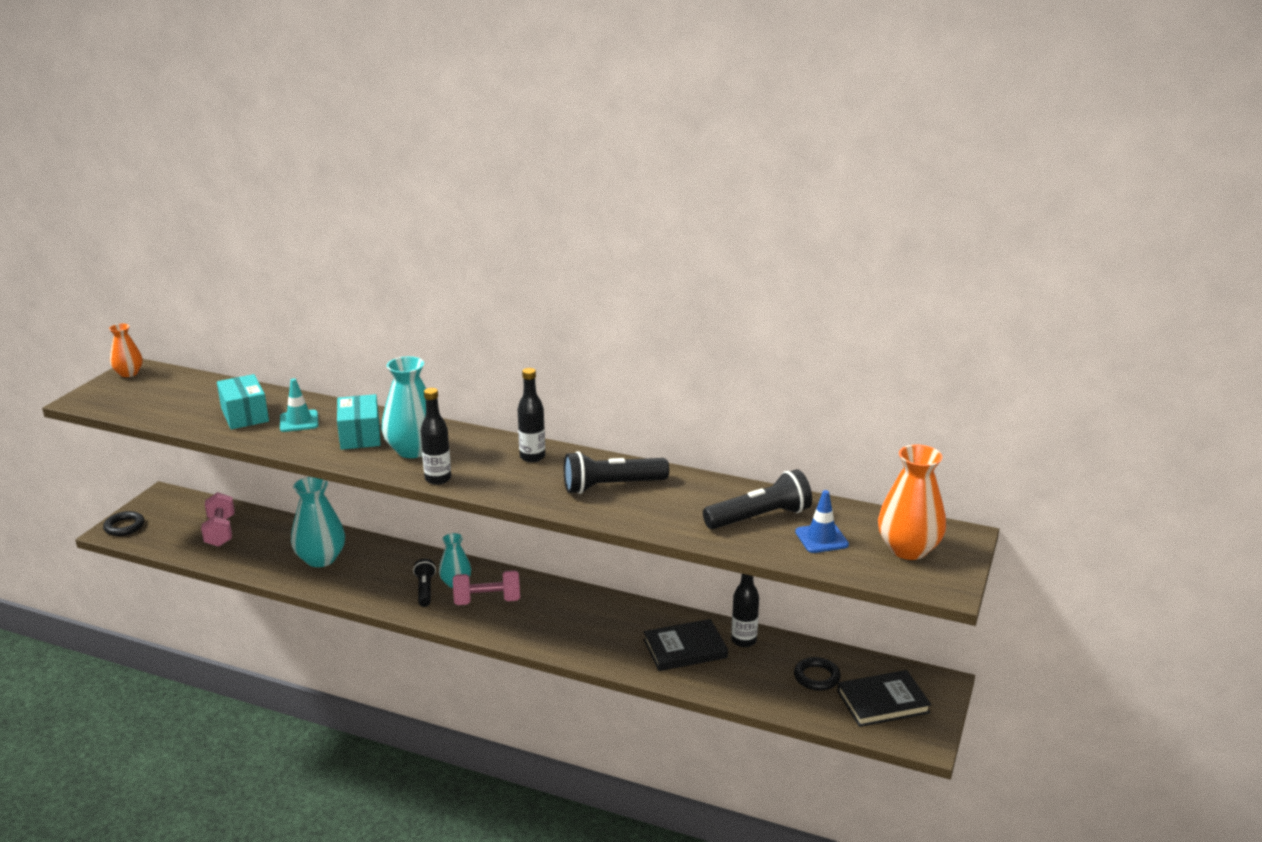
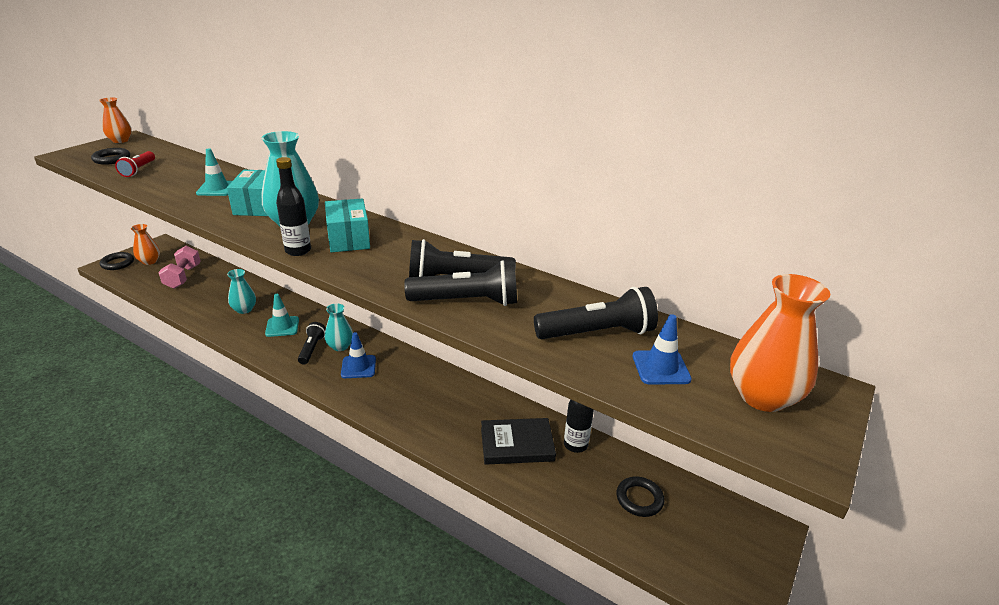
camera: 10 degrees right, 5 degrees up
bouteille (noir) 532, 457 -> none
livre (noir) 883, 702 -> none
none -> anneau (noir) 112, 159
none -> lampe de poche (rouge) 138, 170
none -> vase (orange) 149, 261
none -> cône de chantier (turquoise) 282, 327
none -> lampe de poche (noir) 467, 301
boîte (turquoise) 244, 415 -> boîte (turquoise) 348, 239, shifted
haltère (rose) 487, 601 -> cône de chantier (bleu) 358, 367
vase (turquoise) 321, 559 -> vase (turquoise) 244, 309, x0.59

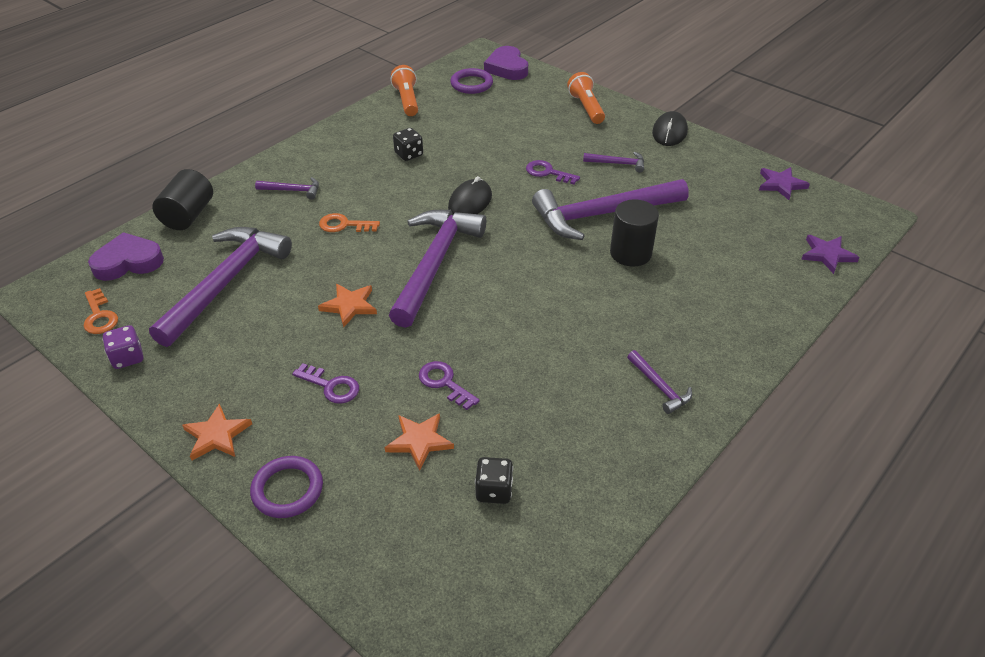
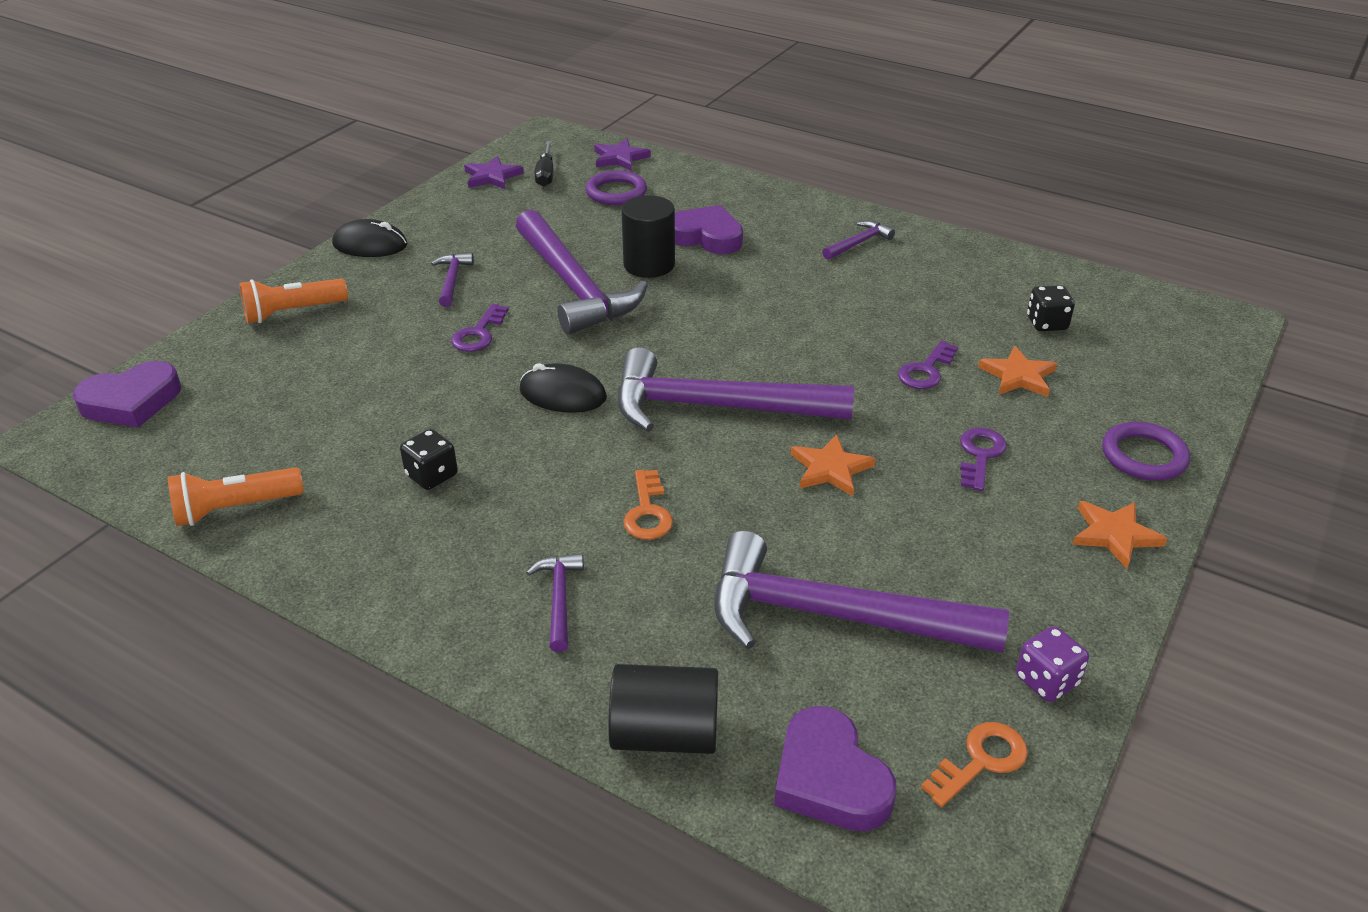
camera: 100 degrees left, 5 degrees down
none -> tournevis (noir) 545, 174
none -> cœur (violet) 706, 236
anneau (violet) 471, 84 -> anneau (violet) 616, 192, shifted

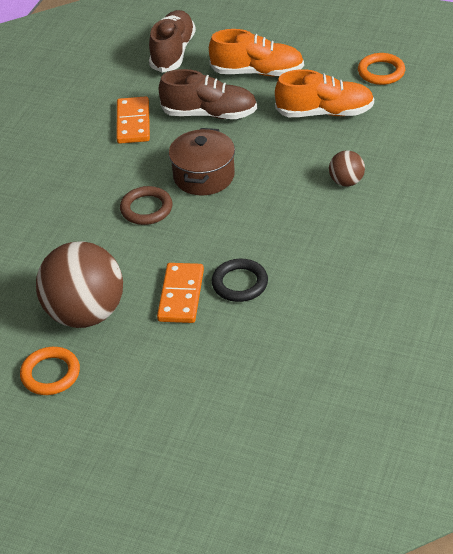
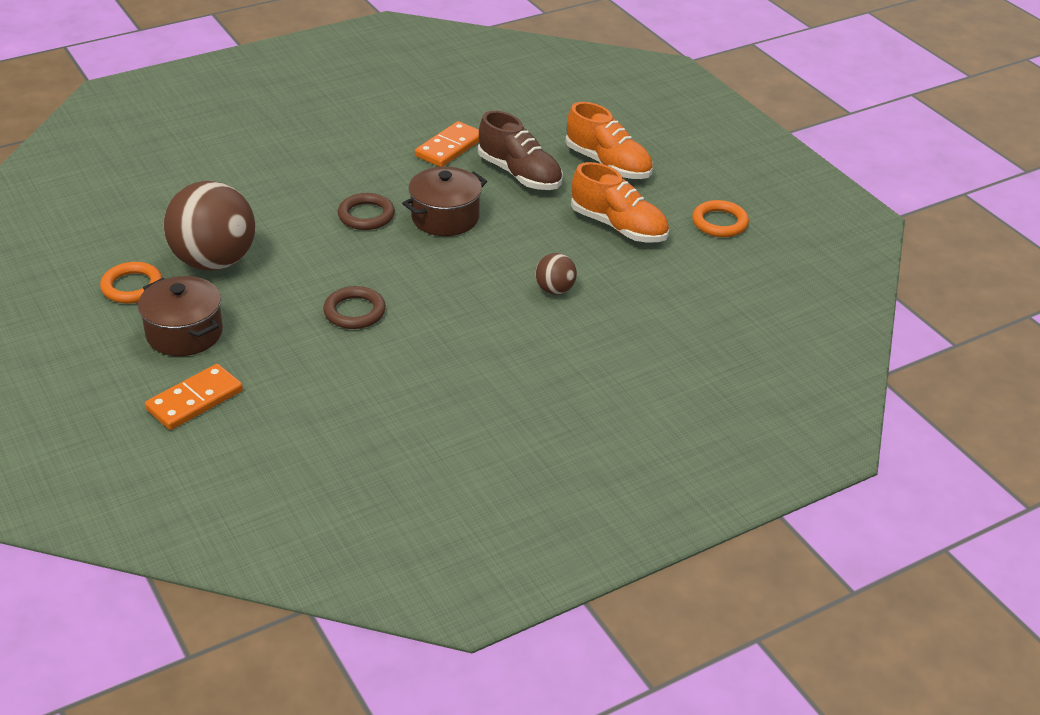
camera: 35 degrees right, 5 degrees down
chaussure (marron) 173, 52 -> none
none -> marmite (marron) 184, 333
domino (orange) 181, 295 -> domino (orange) 194, 400, shifted
anneau (noir) 240, 283 -> anneau (marron) 354, 312

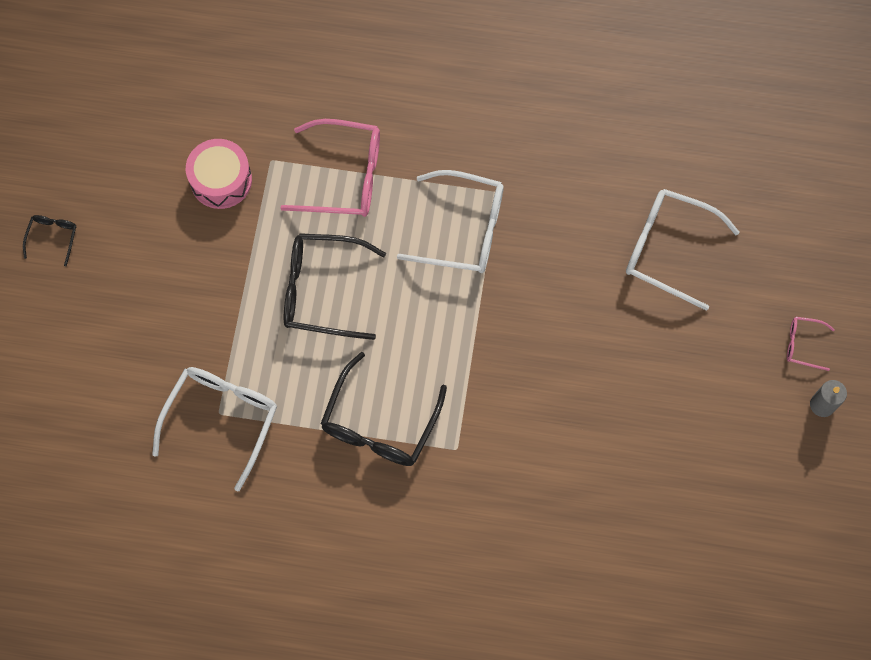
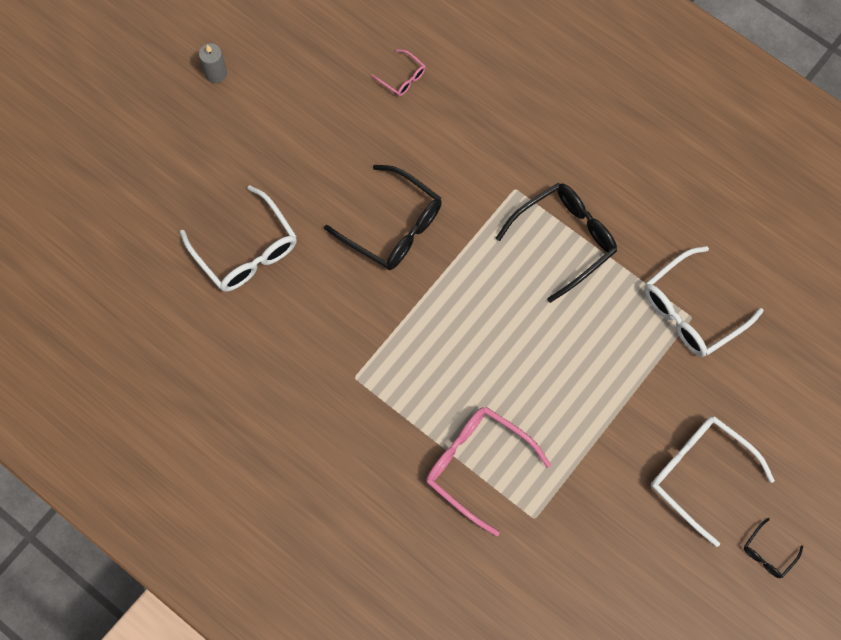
camera: 150 degrees left, 0 degrees up
tambour (rose) 221, 180 -> none
lunettes (noir) 323, 290 -> lunettes (noir) 392, 226, shifted
lunettes (blanc) 463, 229 -> lunettes (blanc) 700, 475, shifted
lunettes (rose) 803, 345 -> lunettes (rose) 402, 77, shifted

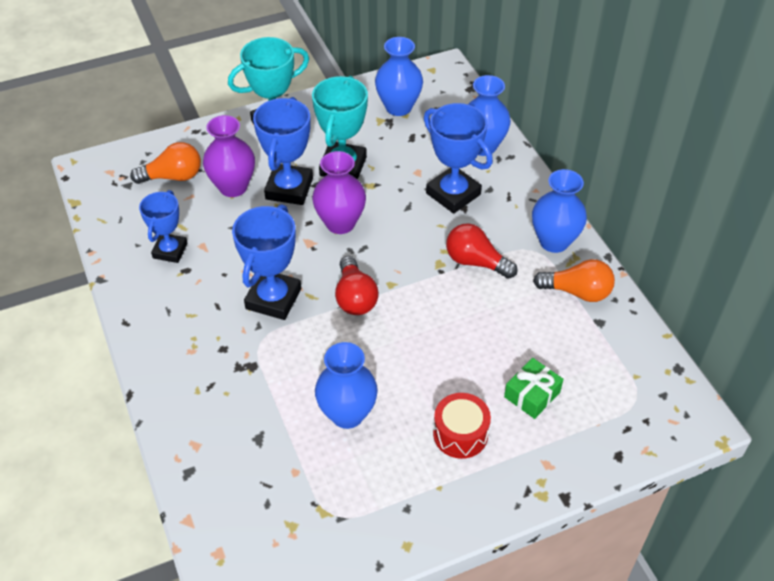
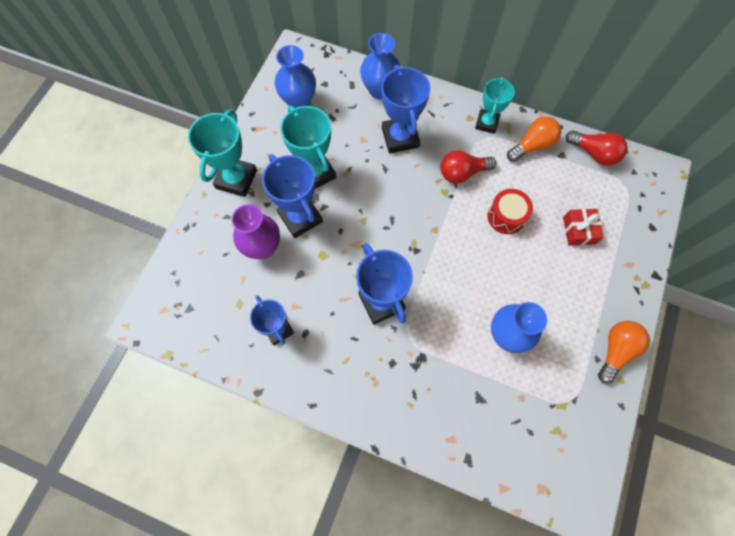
camera: 45 degrees left, 20 degrees up
vase (violet) 340, 223 -> none
ampoule (orange) 173, 176 -> ampoule (orange) 615, 350, shifted
ampoule (rouge) 355, 297 -> ampoule (rouge) 594, 153, shifted
tambour (rouge) 460, 434 -> tambour (rouge) 506, 216, shifted
vase (bleu) 554, 241 -> trophée (turquoise) 487, 123
cadeau (vert) 532, 394 -> cadeau (rouge) 579, 230
trophée (bleu) 453, 194 -> trophée (bleu) 400, 137, 75 degrees clockwise

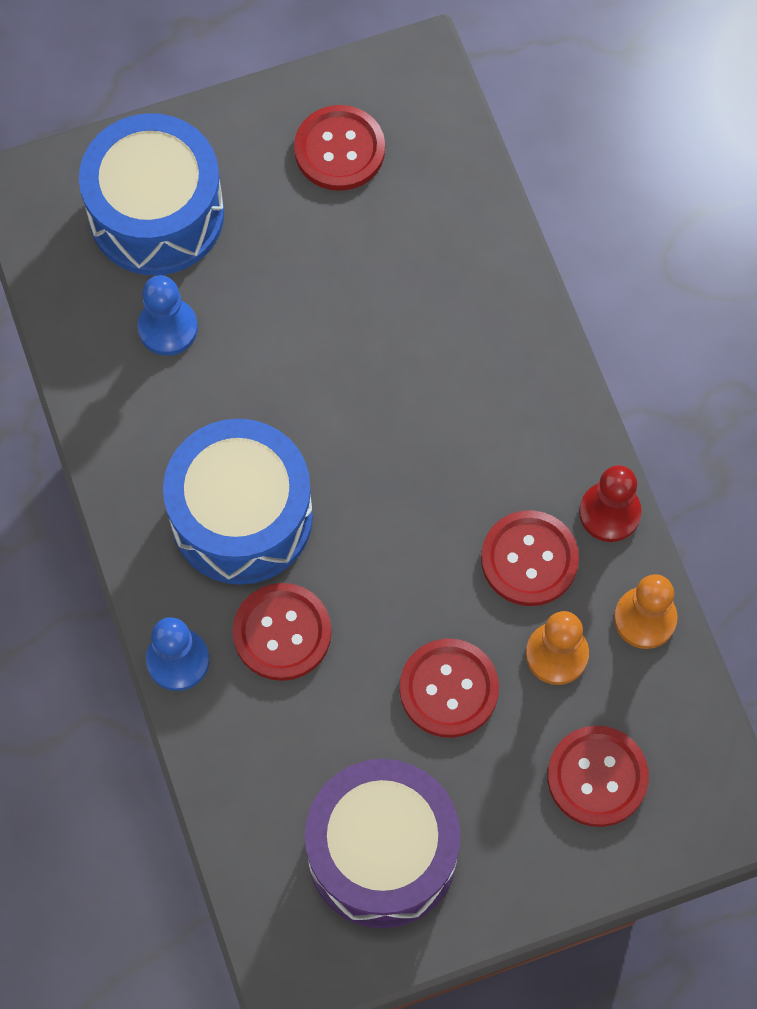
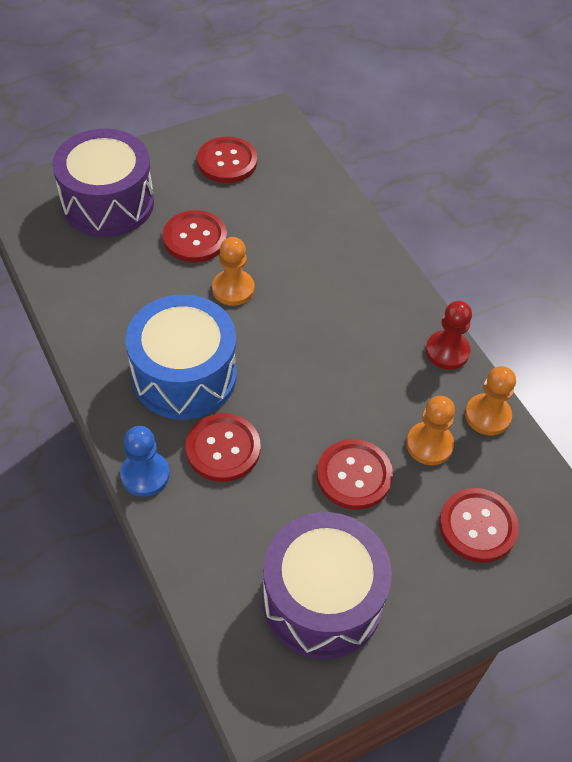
camera: 10 degrees left, 15 degrees down
pion (bleu) 168, 328 -> none
none -> pion (orange) 233, 289
bouton (rouge) 529, 559 -> bouton (rouge) 195, 238, shifted
tambour (bleu) 156, 214 -> tambour (violet) 108, 203

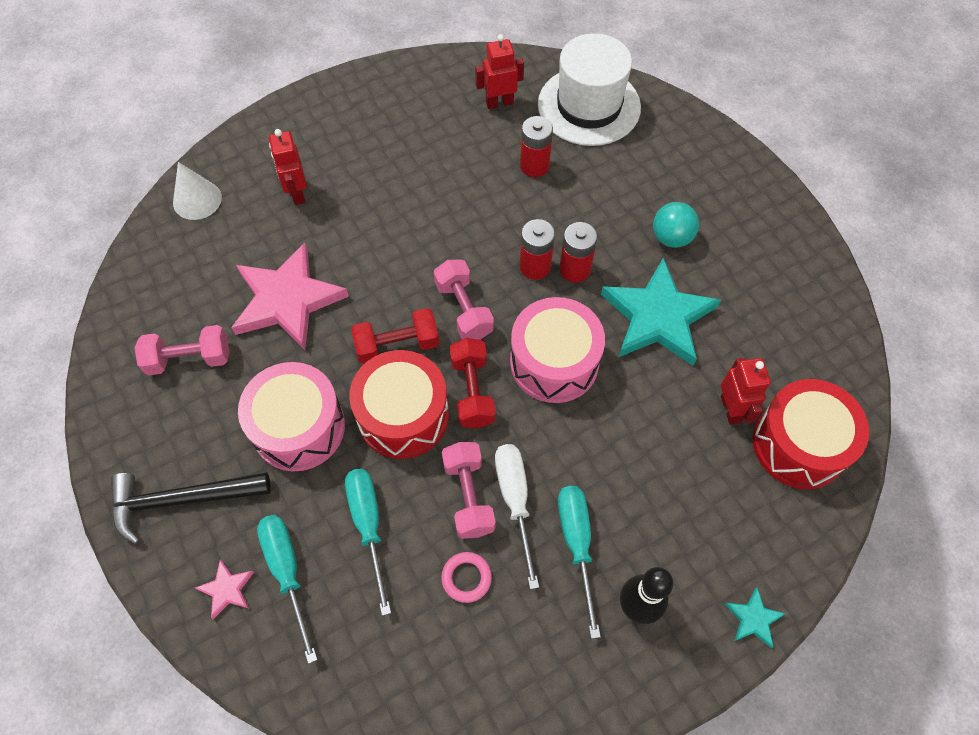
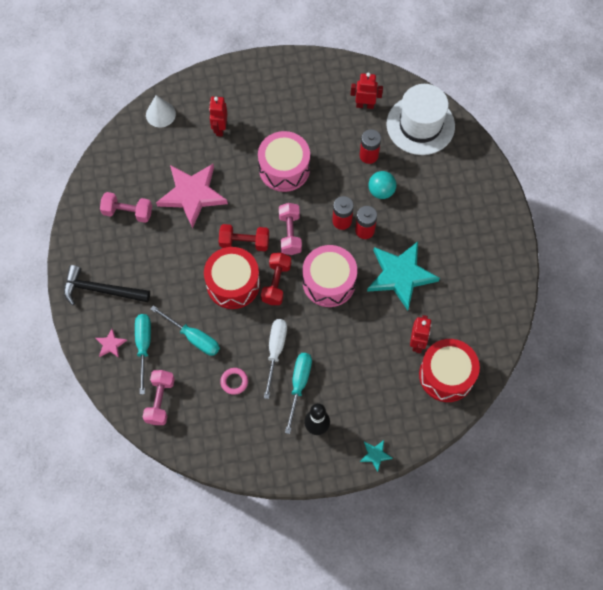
camera: 20 degrees right, 5 degrees up
tambour (rose) 298, 427 -> tambour (rose) 284, 168, shifted
haltère (rose) 468, 496 -> haltère (rose) 160, 401, shifted
balle (turquoise) 671, 237 -> balle (turquoise) 381, 191, shifted
tournevis (turquoise) 368, 526 -> tournevis (turquoise) 193, 337, 120 degrees clockwise

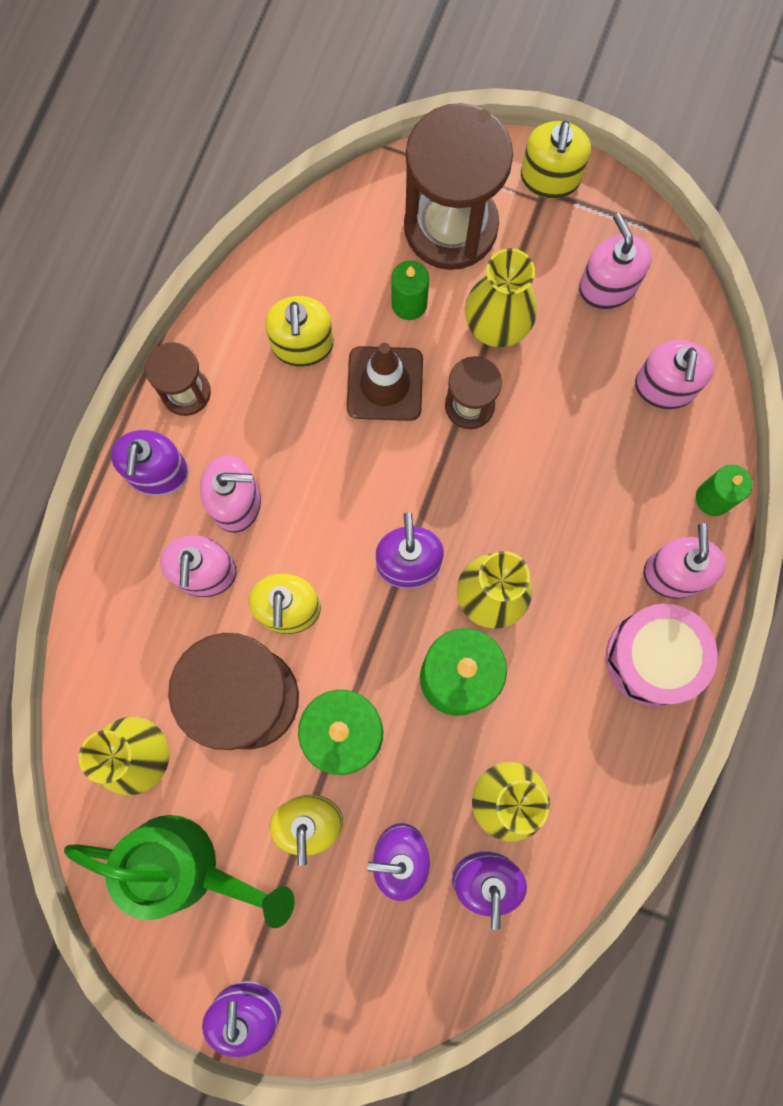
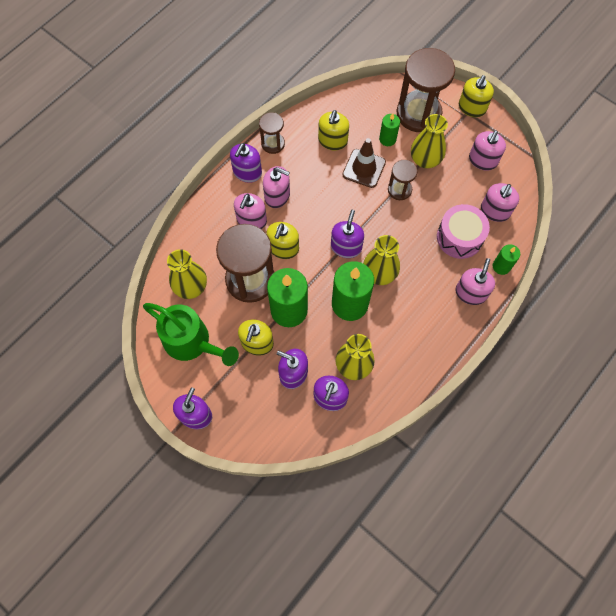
camera: 20 degrees right, 10 degrees down
tambour (rose) 653, 658 -> tambour (rose) 459, 237, shifted
distributeur de savon (rose) 608, 286 -> distributeur de savon (rose) 483, 160, 150 degrees counterclockwise

